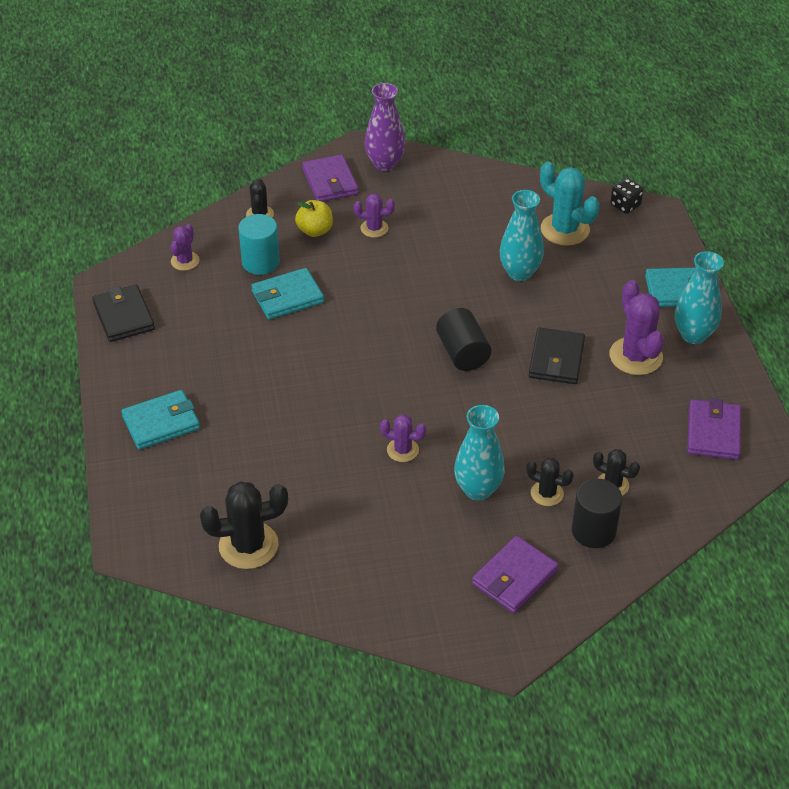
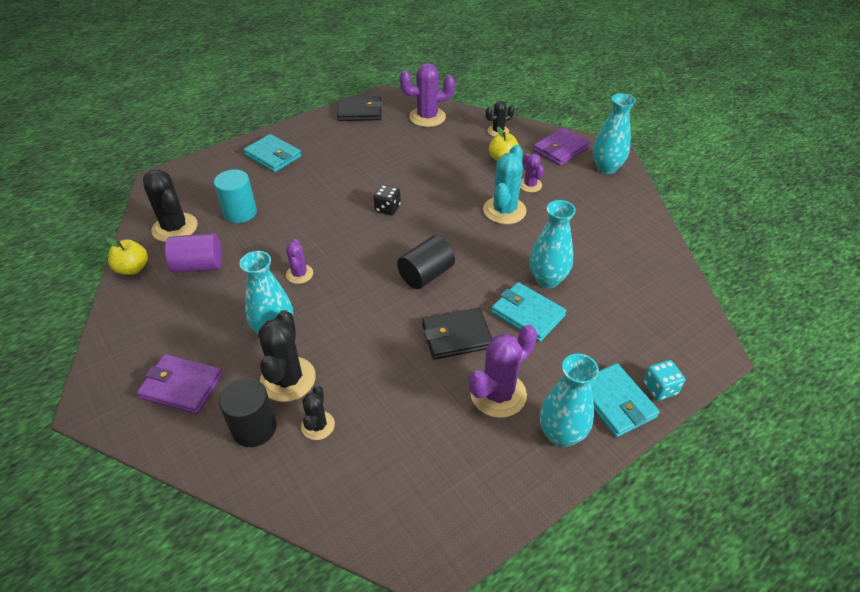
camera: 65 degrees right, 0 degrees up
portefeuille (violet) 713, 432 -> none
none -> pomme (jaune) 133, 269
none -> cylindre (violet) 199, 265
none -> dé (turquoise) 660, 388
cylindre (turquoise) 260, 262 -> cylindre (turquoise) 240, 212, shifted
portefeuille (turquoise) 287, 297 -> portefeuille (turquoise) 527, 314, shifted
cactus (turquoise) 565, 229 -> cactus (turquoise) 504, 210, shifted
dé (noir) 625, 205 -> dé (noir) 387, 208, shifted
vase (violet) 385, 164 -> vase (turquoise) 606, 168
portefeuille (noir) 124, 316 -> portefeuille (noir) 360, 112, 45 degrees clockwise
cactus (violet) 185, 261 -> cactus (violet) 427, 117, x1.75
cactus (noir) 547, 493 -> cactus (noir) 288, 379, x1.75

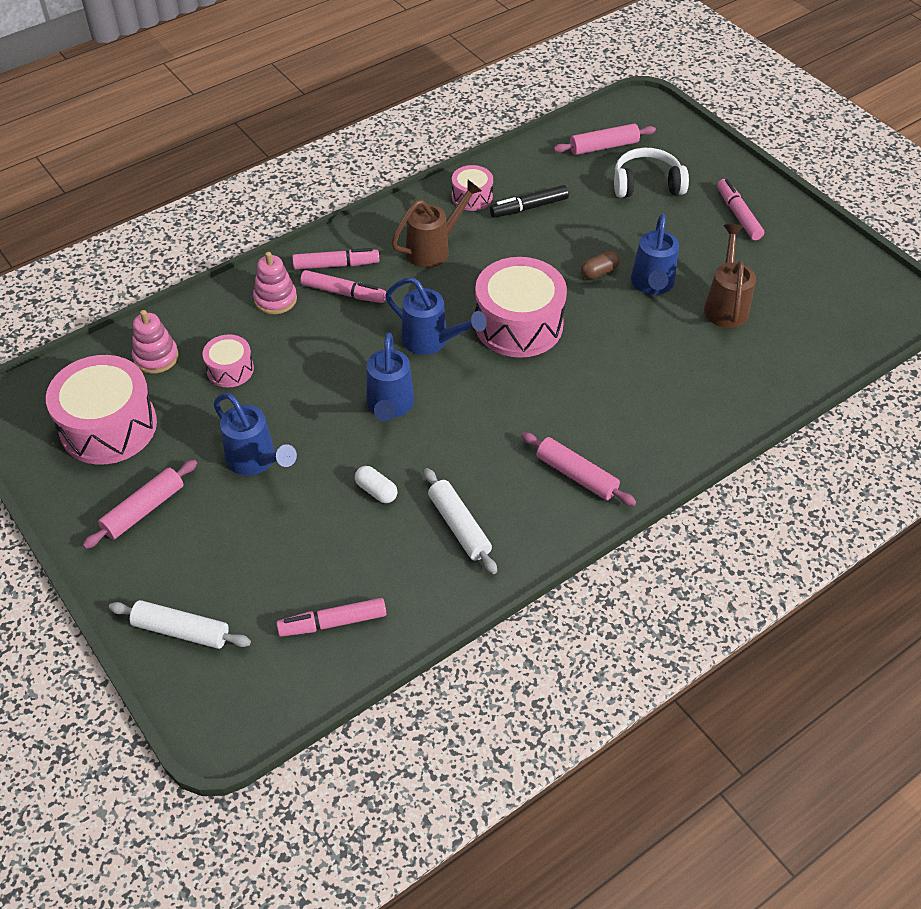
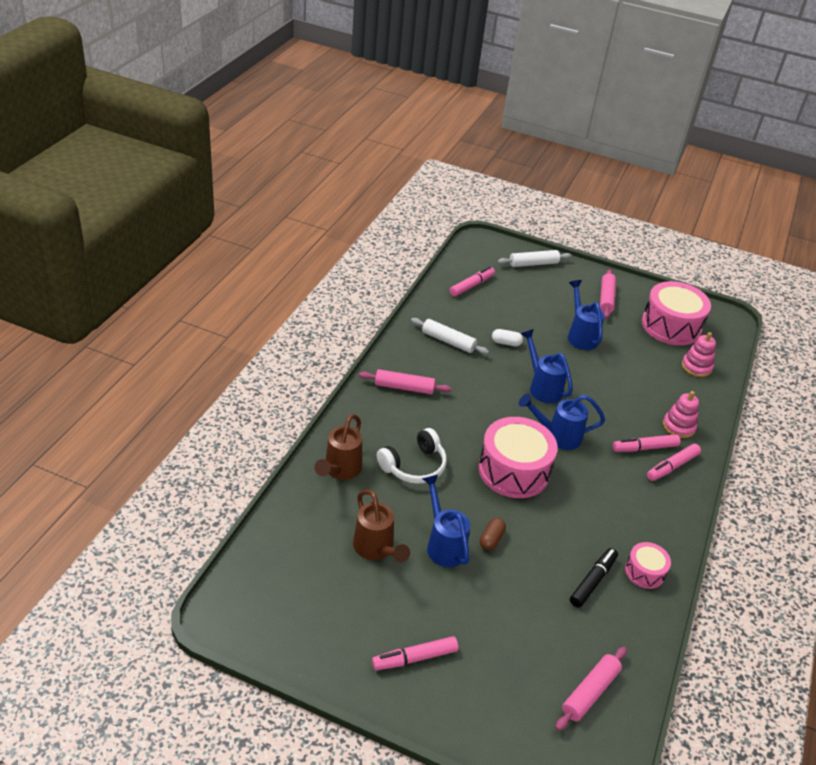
camera: 145 degrees right, 10 degrees down
tambour (rose) 230, 369 -> none
arrosoir (marron) 434, 248 -> arrosoir (marron) 340, 471, shifted
casque audio (blanc) 647, 184 -> casque audio (blanc) 414, 466, shifted
arrosoir (bleu) 256, 461 -> arrosoir (bleu) 580, 335, 60 degrees clockwise
feutre (rose) 738, 215 -> feutre (rose) 414, 658, 120 degrees clockwise

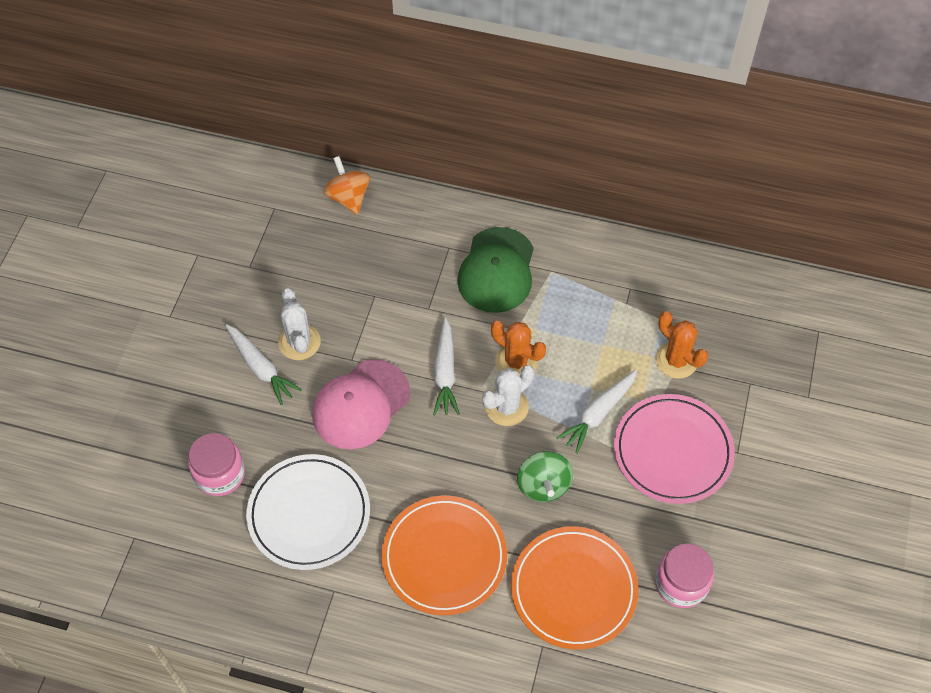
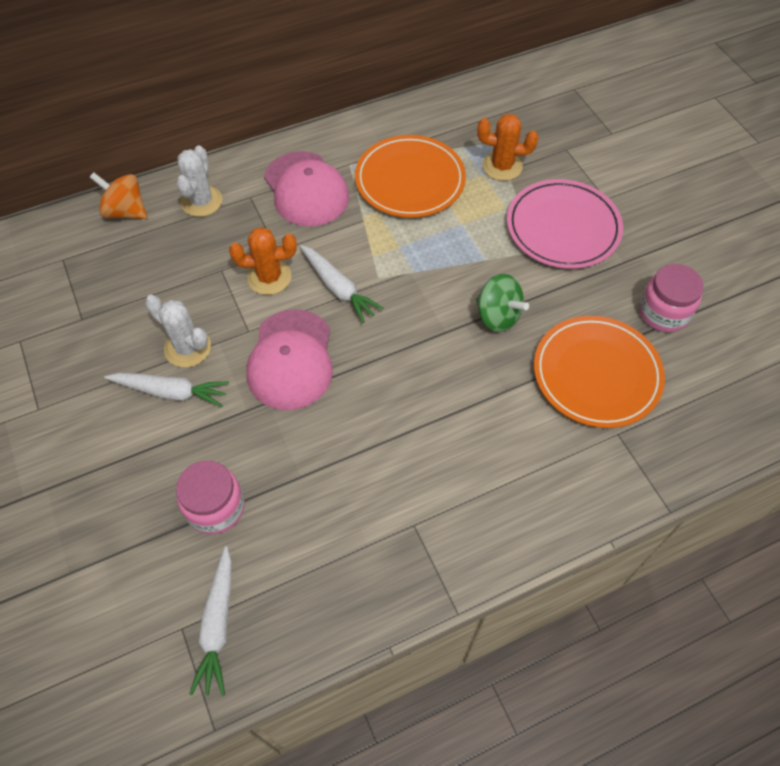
camera: 40 degrees left, 0 degrees up
assiette (blanc) 309, 514 -> none
assiette (orange) 444, 557 -> assiette (orange) 410, 180, shifted
cactus (blanc) 507, 407 -> cactus (blanc) 201, 201, shifted
cactus (orange) 516, 361 -> cactus (orange) 269, 277, shifted
carotte (blanc) 598, 414 -> carotte (blanc) 218, 625, shifted
casquette (vert) 496, 270 -> casquette (rose) 306, 189

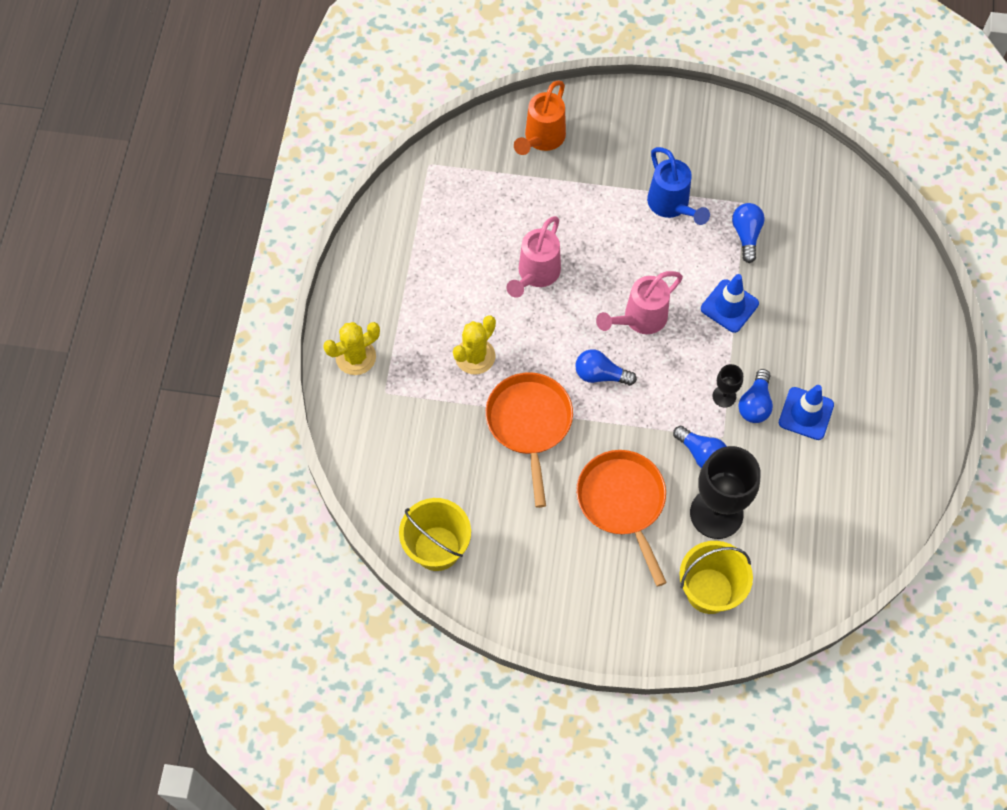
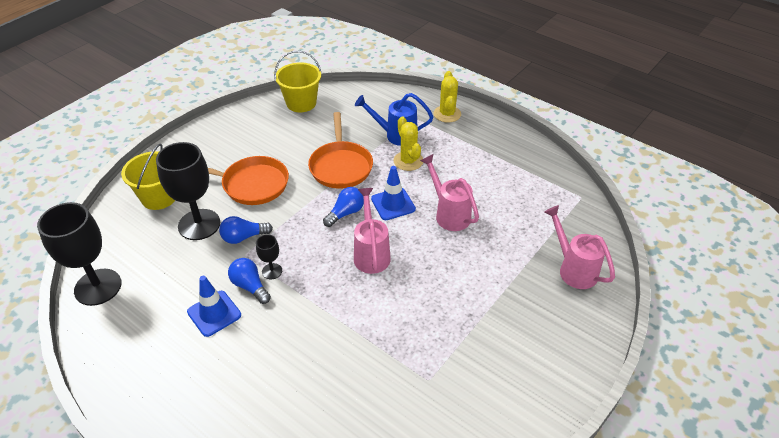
camera: 120 degrees right, 20 degrees down
ampoule (bleu) 746, 235 -> none
none -> verre à pied (noir) 98, 287
arrosoir (bleu) 671, 206 -> arrosoir (bleu) 396, 135, shifted
cône de chantier (bleu) 729, 306 -> cône de chantier (bleu) 393, 204, shifted
arrosoir (orange) 541, 139 -> arrosoir (rose) 573, 269
poêle (orange) 529, 424 -> poêle (orange) 341, 166, 60 degrees clockwise

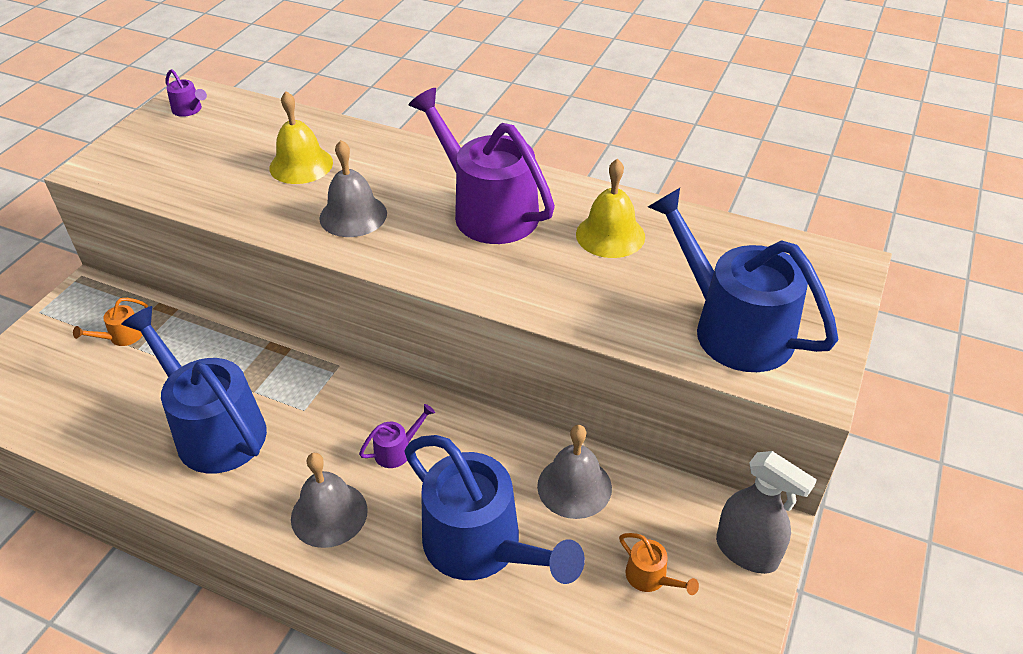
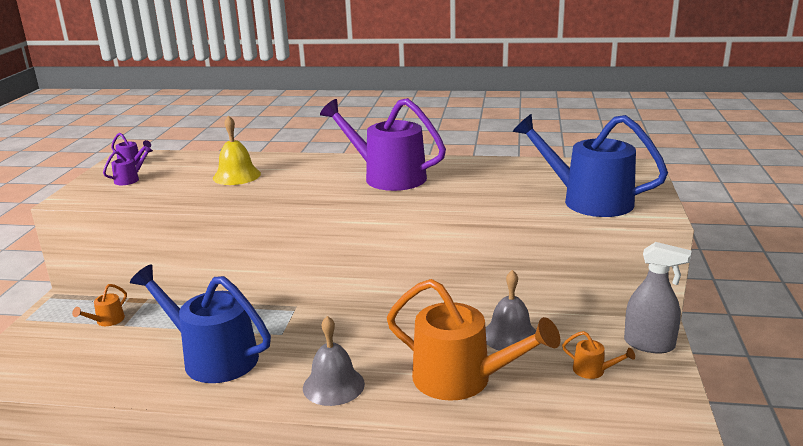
camera: 15 degrees left, 20 degrees down
cloche (gris) 353, 215 -> none
cloche (jaune) 610, 235 -> none
arrosoir (violet) 397, 450 -> arrosoir (violet) 130, 179, shifted
arrosoir (bleu) 482, 546 -> arrosoir (orange) 462, 379

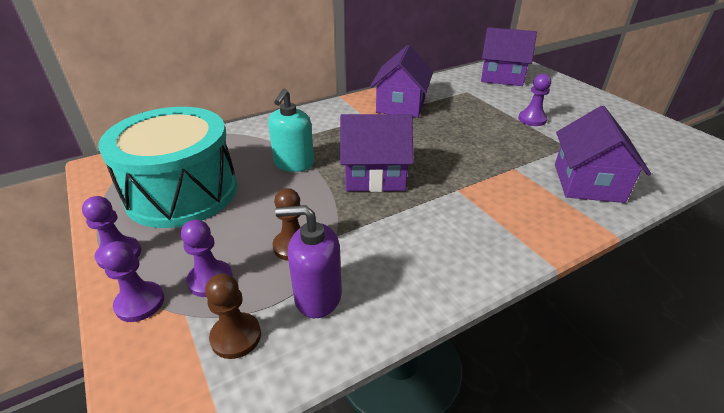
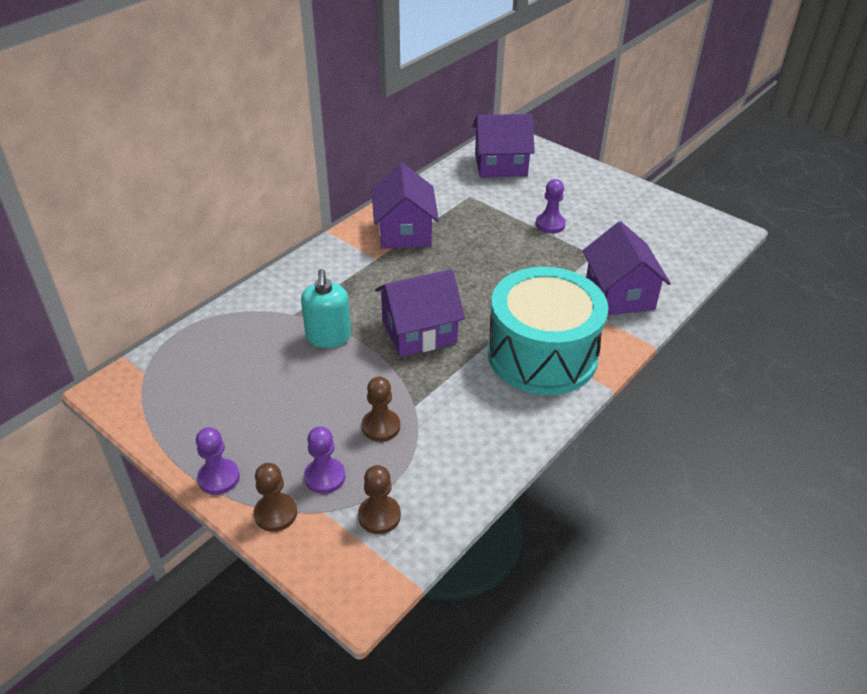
camera: 20 degrees left, 5 degrees up
distributeur de savon (violet) 317, 296 -> none
tambour (turquoise) 182, 192 -> tambour (turquoise) 542, 355, shifted
pion (violet) 140, 303 -> pion (marron) 275, 513

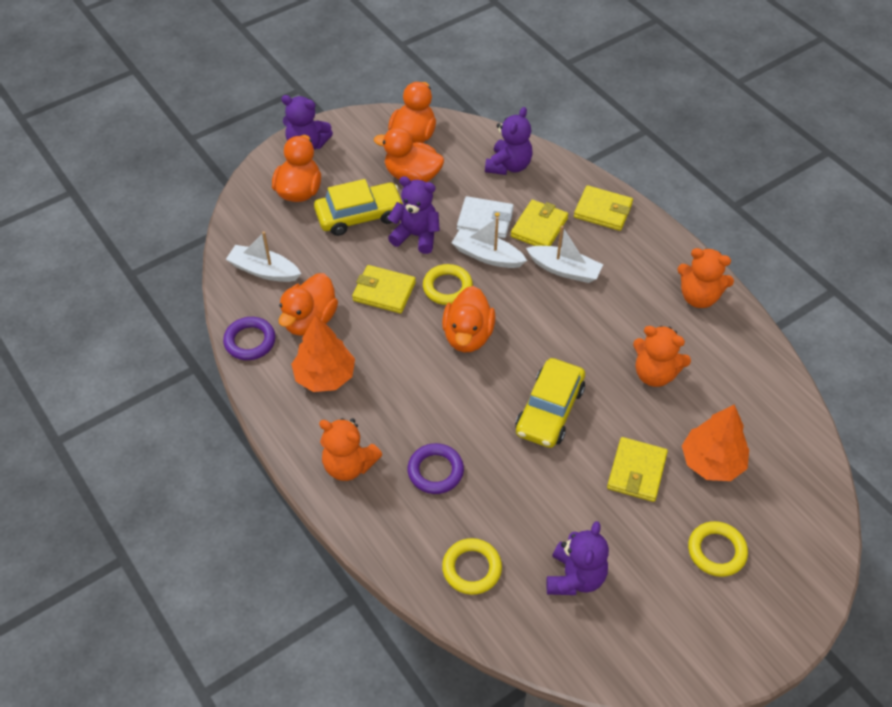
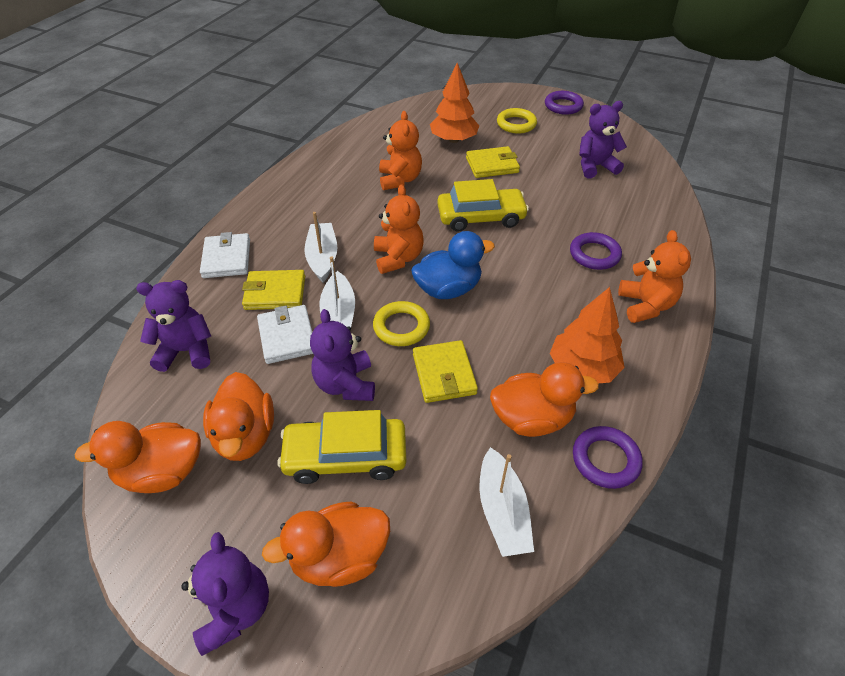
camera: 120 degrees left, 5 degrees down
anneau (jaune) 471, 568 -> none
none -> anneau (violet) 563, 106
ours en peluche (orange) 699, 297 -> ours en peluche (orange) 398, 258, shifted
canard (orange) 468, 336 -> canard (bleu) 448, 289
portefeuille (jaune) 603, 211 -> portefeuille (blanc) 227, 258
voiture (jaune) 359, 215 -> voiture (jaune) 345, 456, 45 degrees counterclockwise

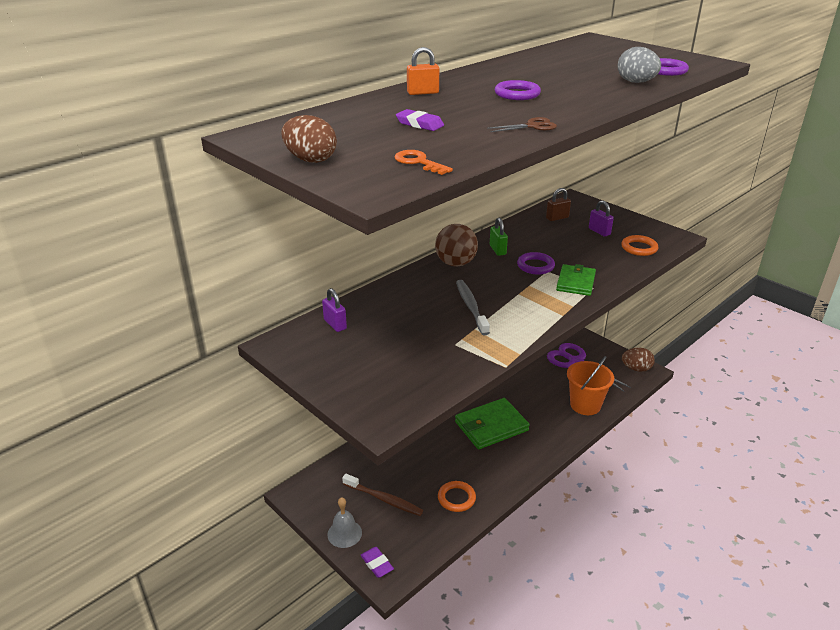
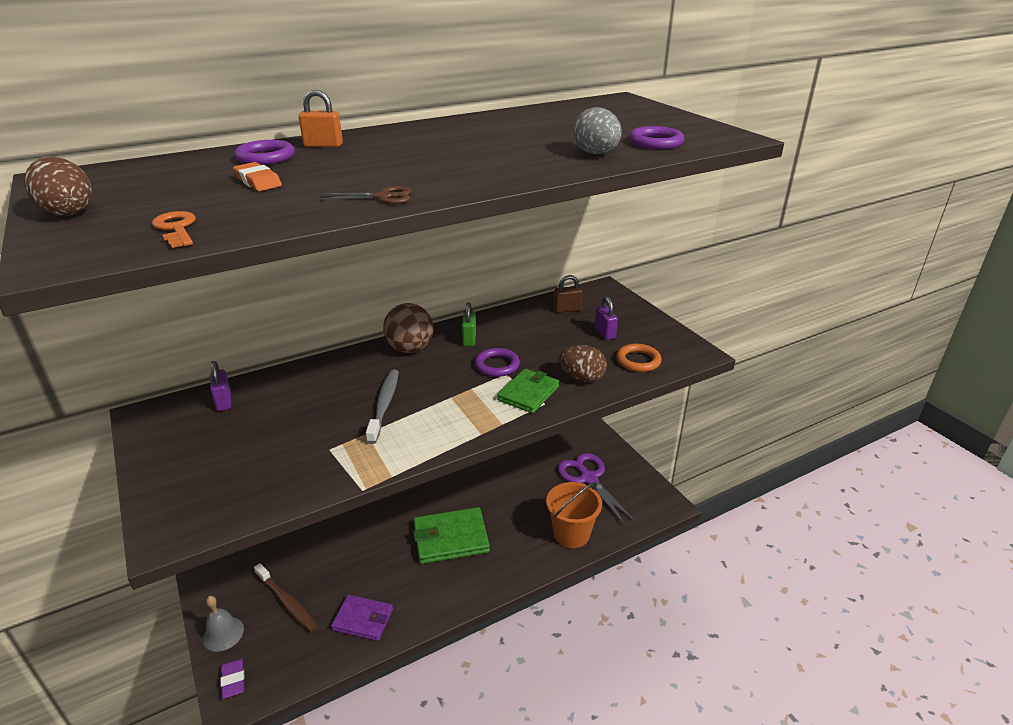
camera: 15 degrees right, 0 degrees up
anneau (violet) 517, 94 -> anneau (violet) 265, 157, shifted
œuf (marron) 636, 369 -> œuf (marron) 582, 378, shifted
anneau (orange) 456, 498 -> portefeuille (violet) 363, 619
gomme (violet) 419, 124 -> gomme (orange) 258, 181

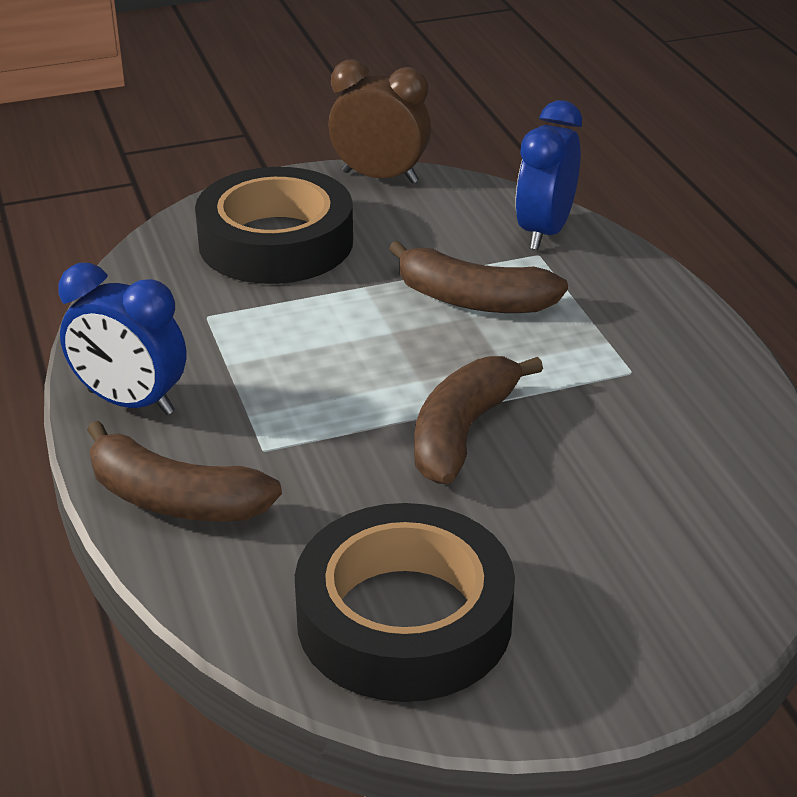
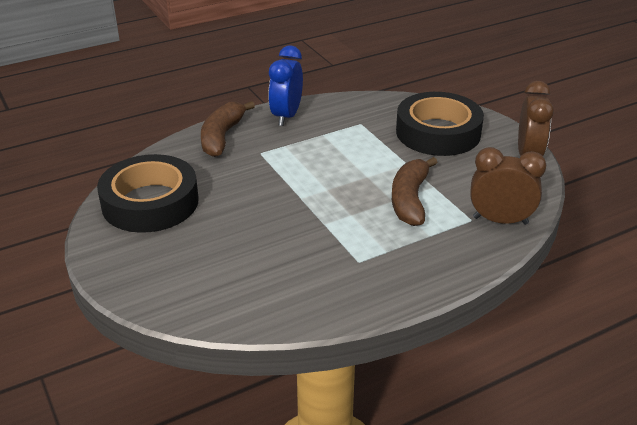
camera: 80 degrees right, 0 degrees up
banane (marron) 462, 432 -> none
réveil (bleu) 545, 232 -> réveil (marron) 500, 220

